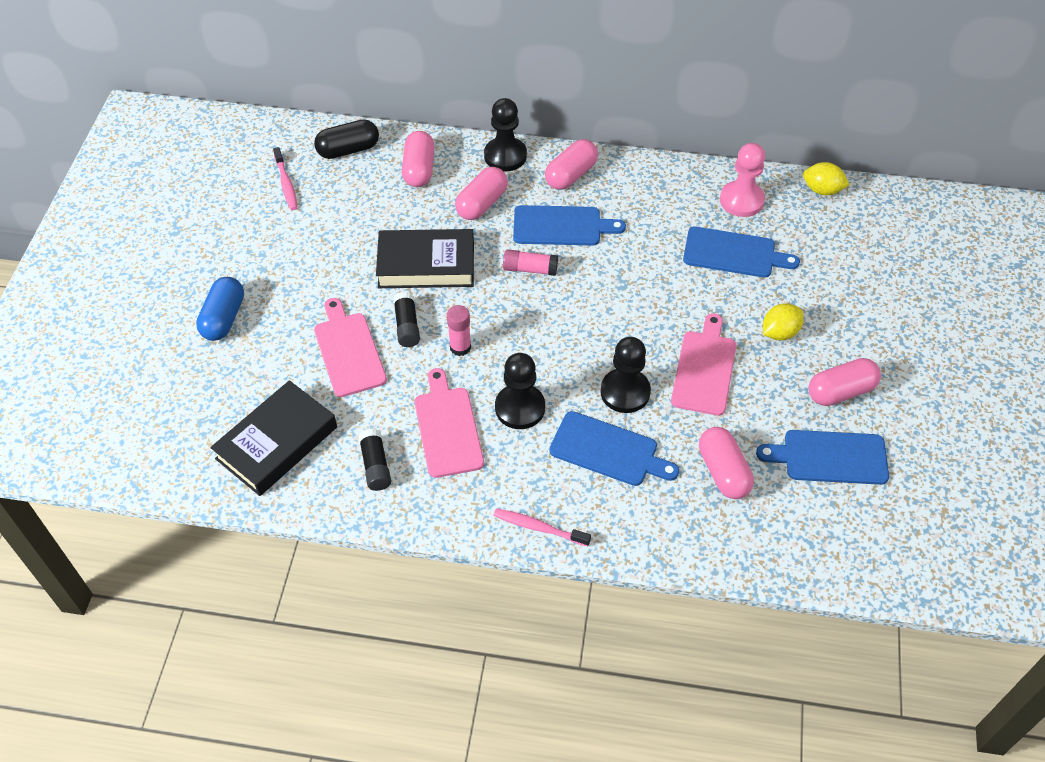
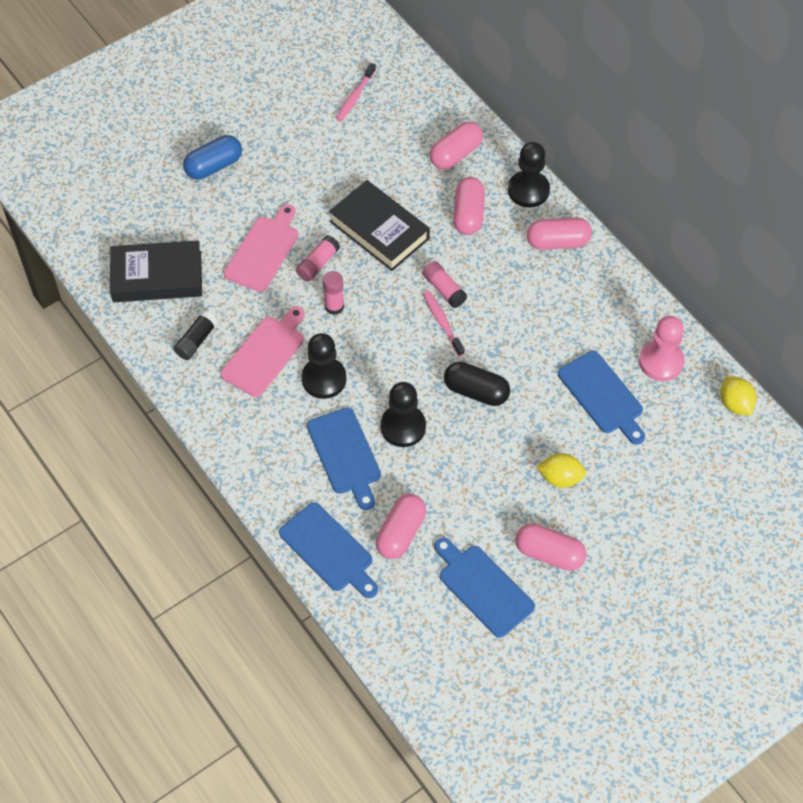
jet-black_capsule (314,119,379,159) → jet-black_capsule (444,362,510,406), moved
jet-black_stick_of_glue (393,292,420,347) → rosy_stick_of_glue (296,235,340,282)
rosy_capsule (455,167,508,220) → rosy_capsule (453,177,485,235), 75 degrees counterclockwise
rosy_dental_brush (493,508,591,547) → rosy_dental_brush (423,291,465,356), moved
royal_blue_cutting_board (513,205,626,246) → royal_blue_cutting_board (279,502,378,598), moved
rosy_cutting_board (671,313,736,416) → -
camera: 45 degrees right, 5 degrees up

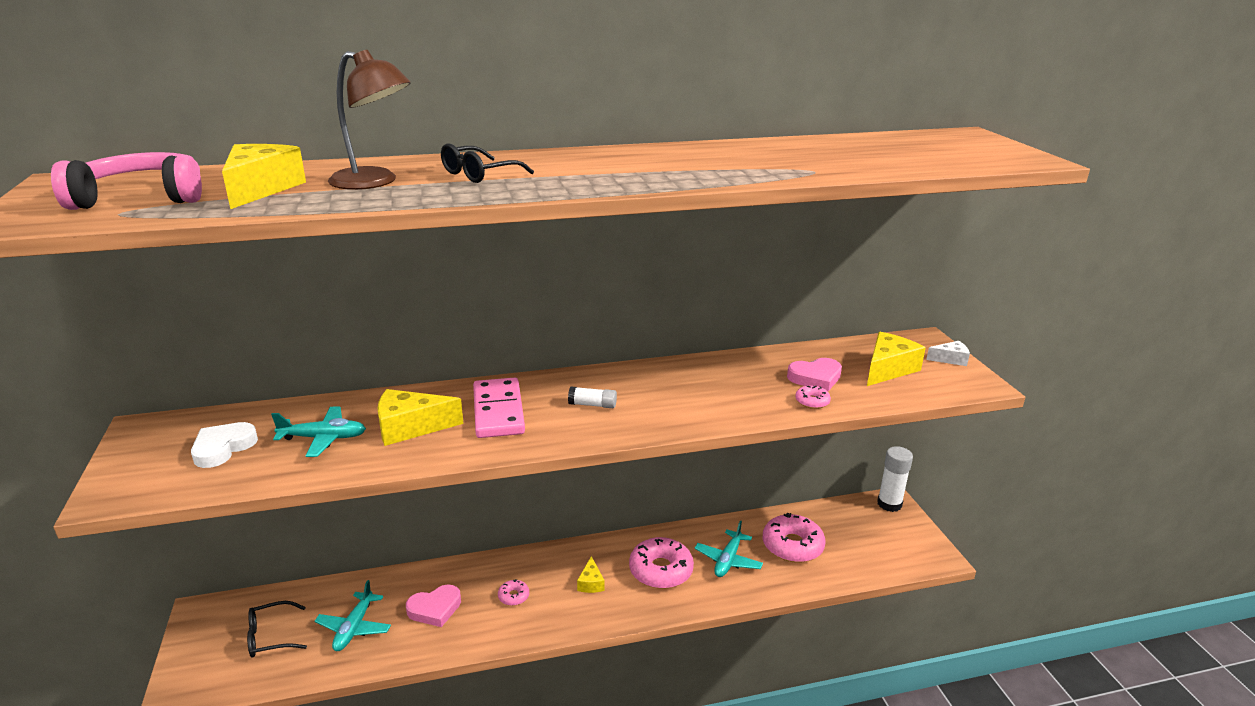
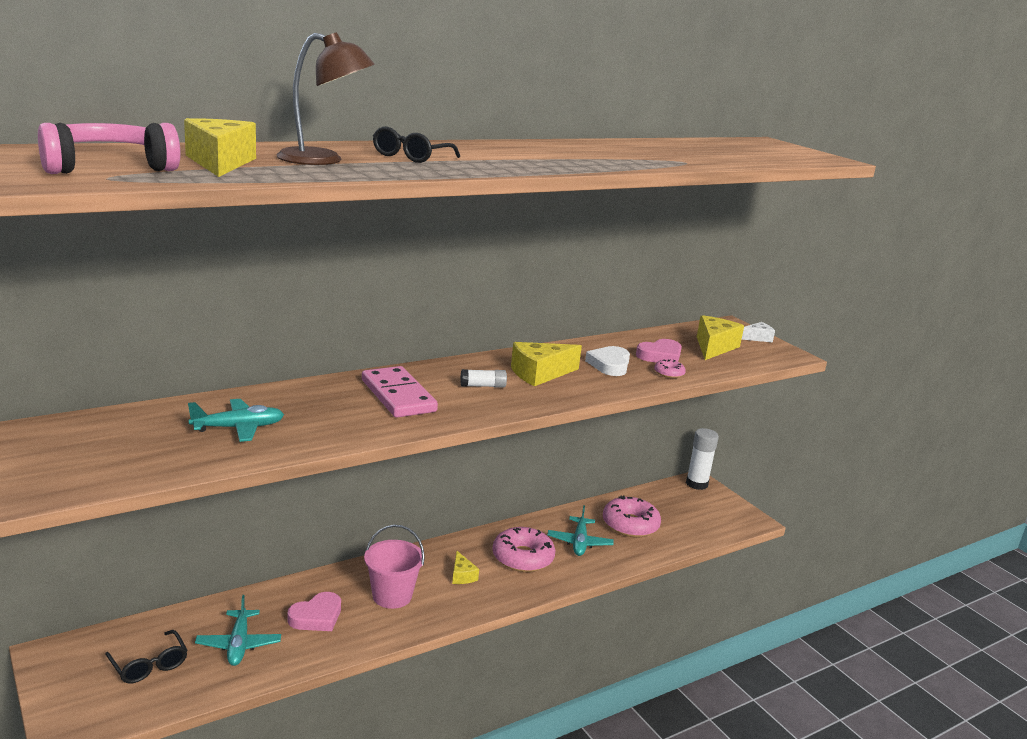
pure_white_heart (191,422,258,468) → pure_white_heart (585,346,630,376), moved
jet-black_eyeglasses (247,601,307,658) → jet-black_eyeglasses (105,630,187,683), 90 degrees counterclockwise
bright_yellow_cheese (378,389,463,446) → bright_yellow_cheese (511,342,582,386), moved
rosy_glazed_donut (498,579,529,606) → rosy_sand_bucket (364,525,425,609)
camera: 20 degrees left, 5 degrees down

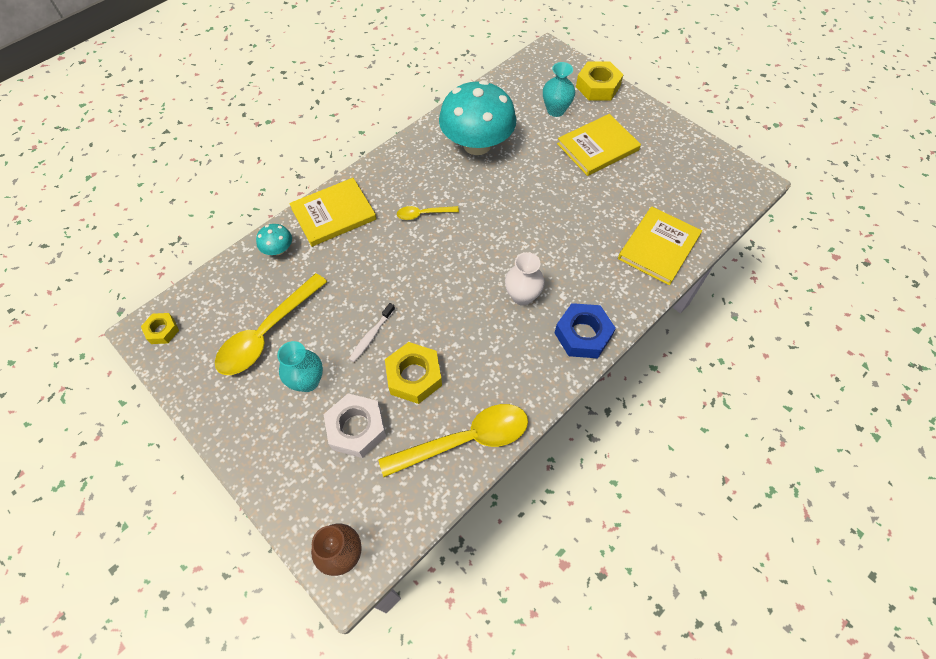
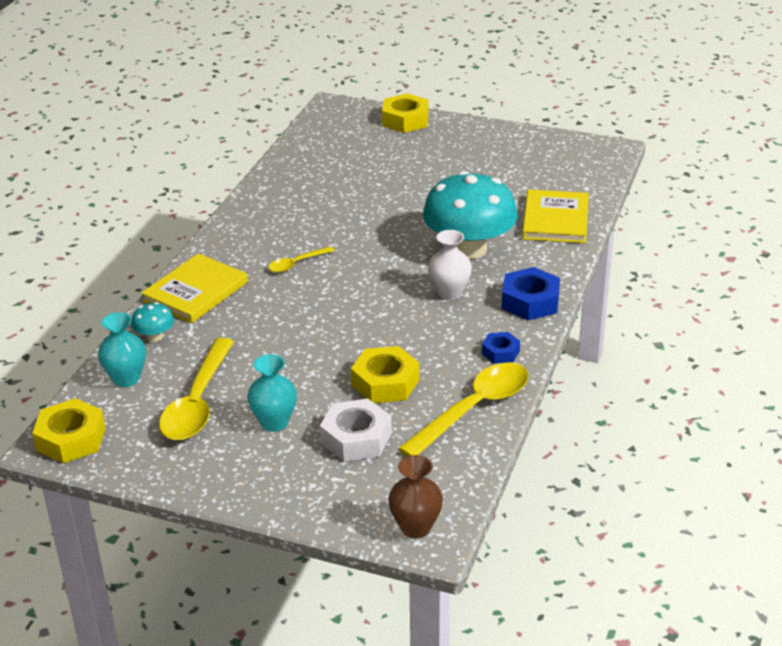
bright_yellow_hexagon_nut (141,313,179,344) → bright_yellow_hexagon_nut (32,398,106,463), x1.72
pure_white_dental_brush (349,303,395,362) → -
teal_mushroom (439,80,516,155) → teal_mushroom (423,171,518,259), moved
teal_tall_vase (543,62,575,117) → teal_tall_vase (98,312,146,387), moved
bright_yellow_hardback (557,114,641,176) → -
- → royal_blue_hexagon_nut (482,332,520,364)
camera: 25 degrees left, 25 degrees down

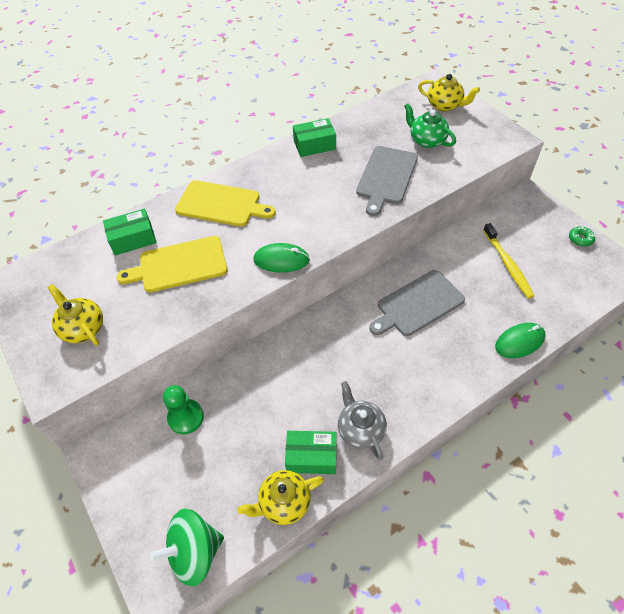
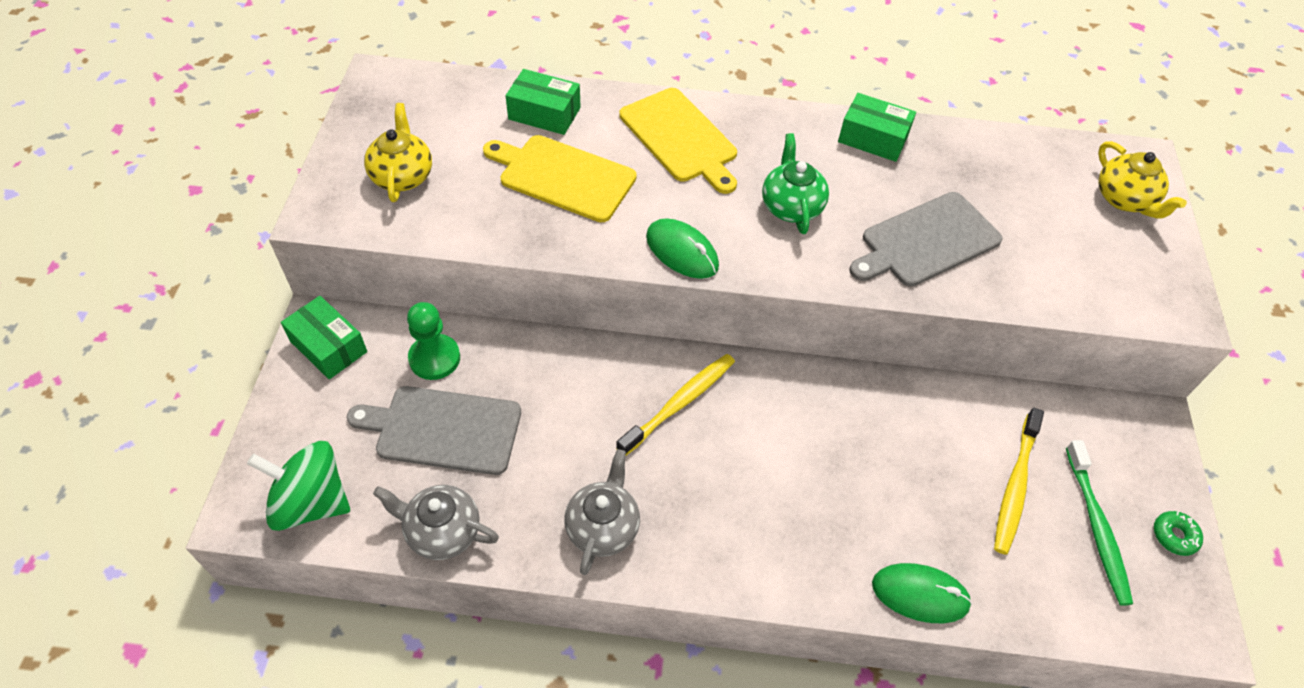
bright_yellow_tea_pot (238,470,324,525) → gray_tea_pot (373,485,499,560)
green_box (285,431,337,474) → green_box (281,296,367,379), moved
gray_cutting_board (369,270,465,336) → gray_cutting_board (347,386,521,475), moved
green_tea_pot (404,103,456,148) → green_tea_pot (762,133,829,234), moved
- → bright_yellow_dental_brush (616,354,735,455)
- → green_dental_brush (1066,440,1133,606)
camera: 35 degrees right, 0 degrees up

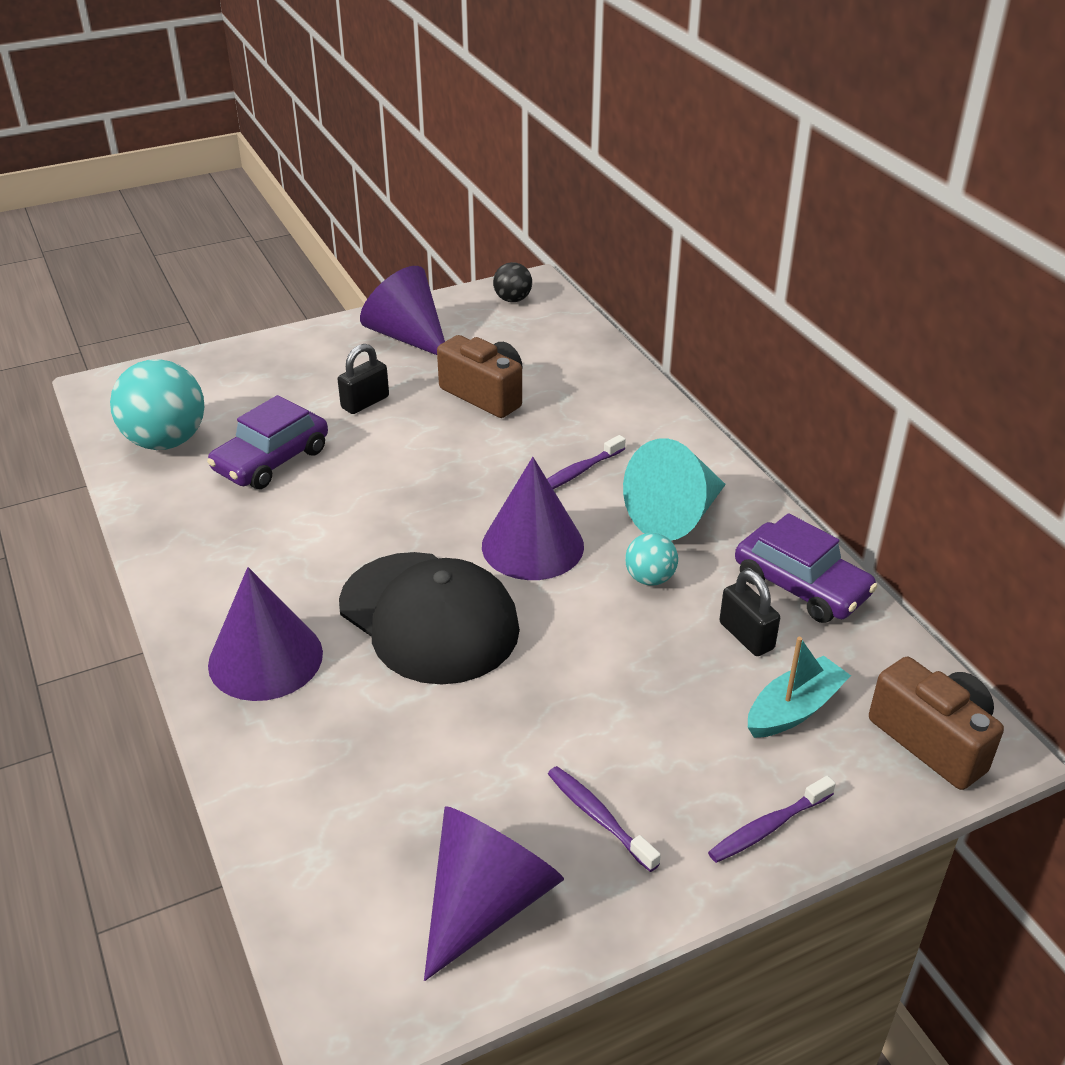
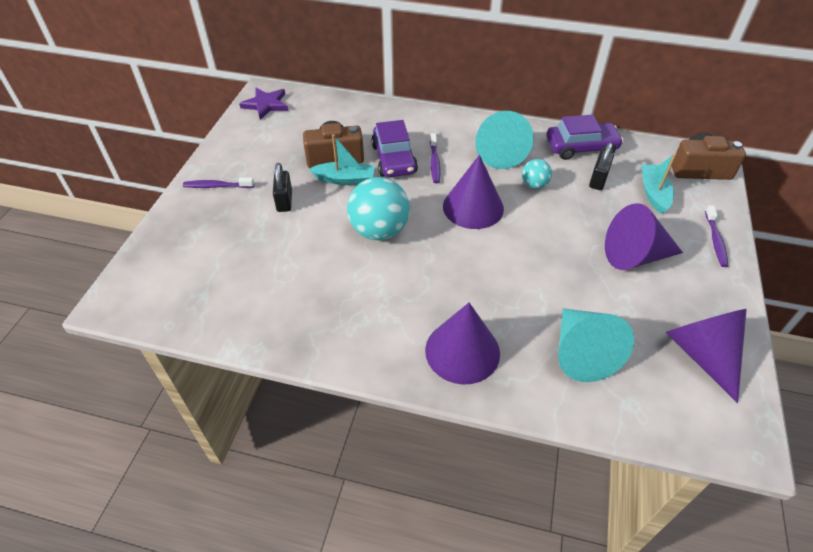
teal_play_ball (110,359,204,450) → teal_play_ball (347,177,410,240), moved
violet_toy_car (207,395,328,489) → violet_toy_car (371,120,418,177), moved
jet-black_cap (339,552,520,685) → -
violet_cone (360,266,445,355) → violet_cone (605,203,683,270), moved
jet-black_play_ball (493,262,532,302) → violet_star (239,88,288,120)
violet_dental_brush (548,766,661,872) → violet_dental_brush (183,177,254,188), moved
jet-black_padlock (719,569,780,656) → jet-black_padlock (589,143,614,190), 75 degrees counterclockwise
- → teal_boat (309,134,375,185)
- → teal_cone (558,308,634,382)
camera: 50 degrees left, 10 degrees up

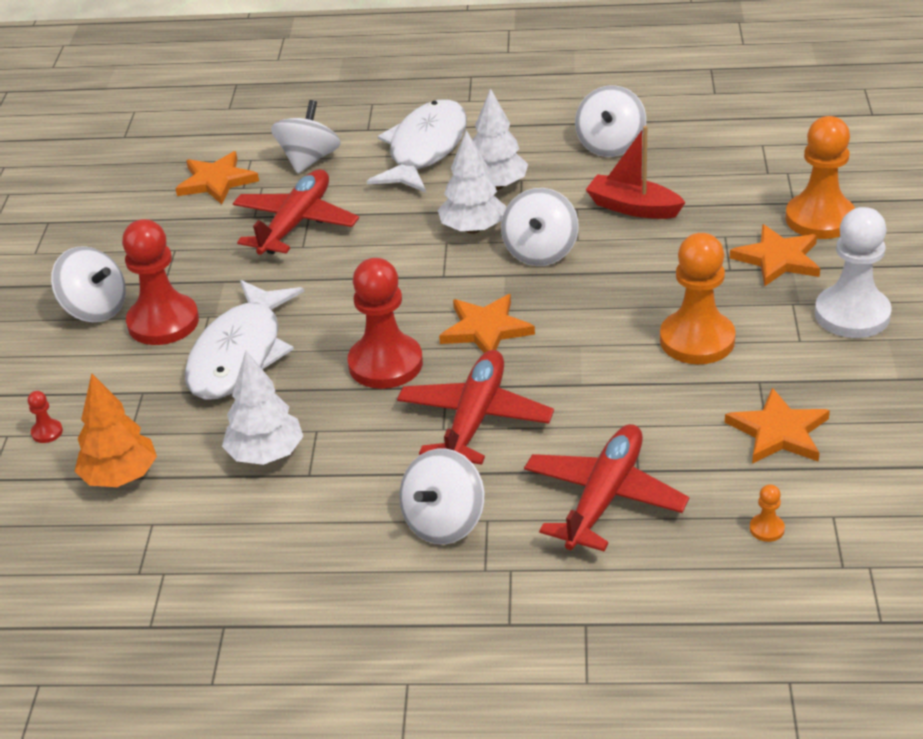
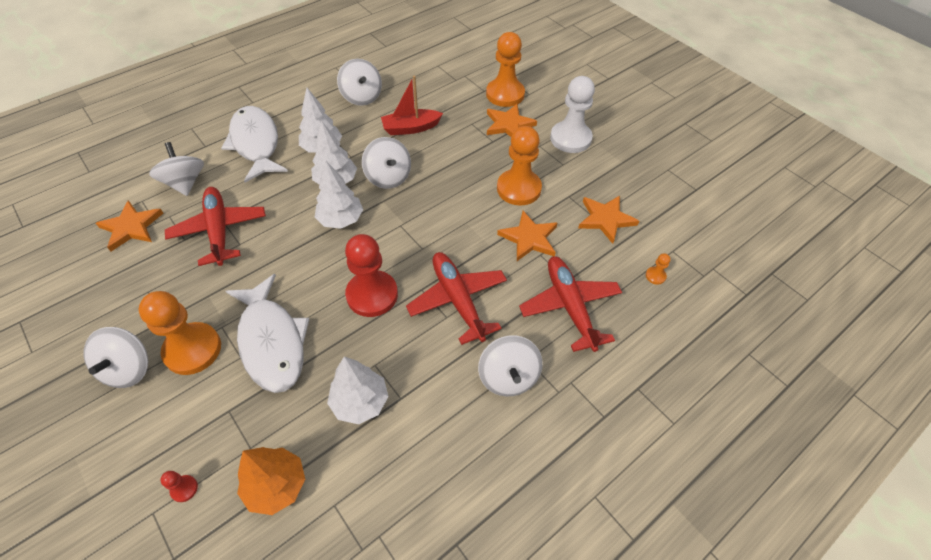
pure_white_spinning_top (51,247,126,322) → pure_white_spinning_top (83,327,148,388), 105 degrees clockwise
crimson_pawn (122,219,199,345) → orange-coloured_pawn (139,291,221,375)
orange-coloured_star (439,294,535,353) → orange-coloured_star (497,211,557,261), moved
- → pure_white_fir_tree (315,161,363,229)
camera: 45 degrees left, 15 degrees up

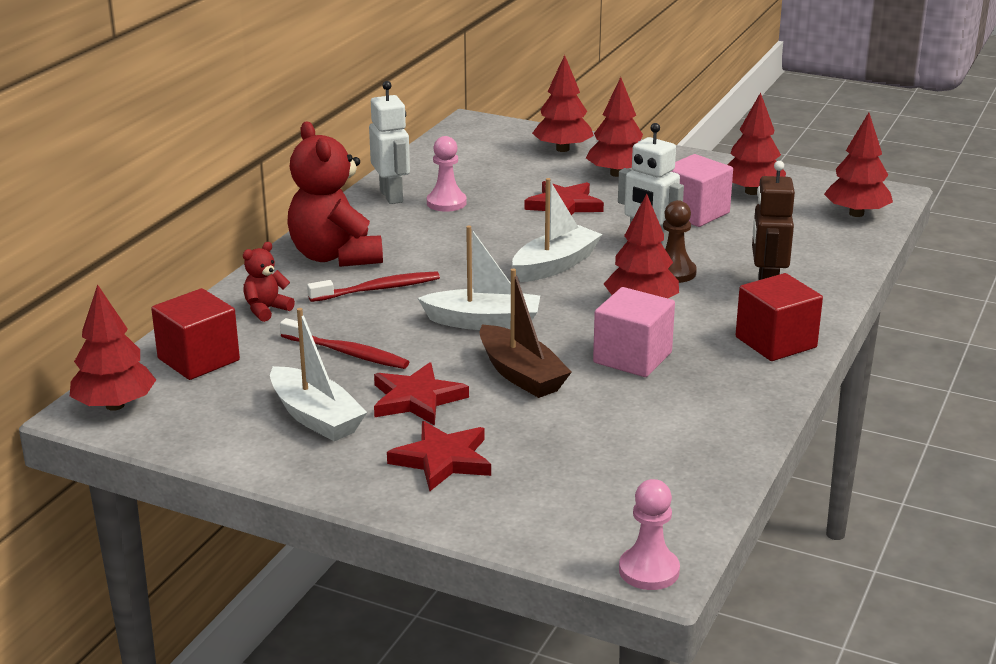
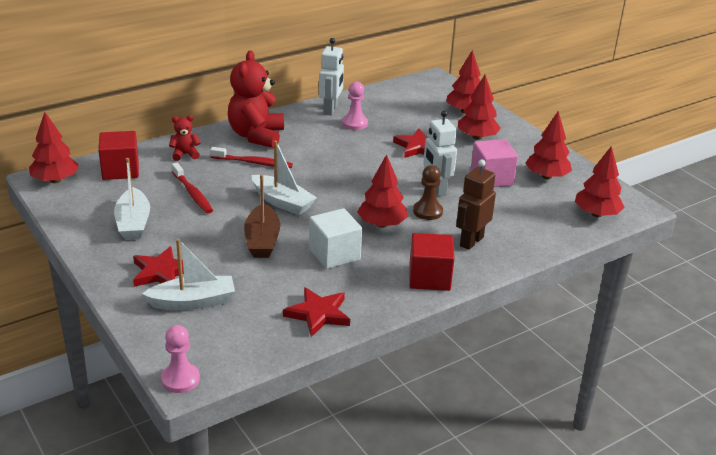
crimson_star (374,362,469,426) → crimson_star (283,287,350,337), moved
pure_white_boat (512,178,603,282) → pure_white_boat (142,239,235,311), moved
rosy_block (593,287,675,377) → pure_white_block (309,208,362,269)
camera: 30 degrees right, 5 degrees up

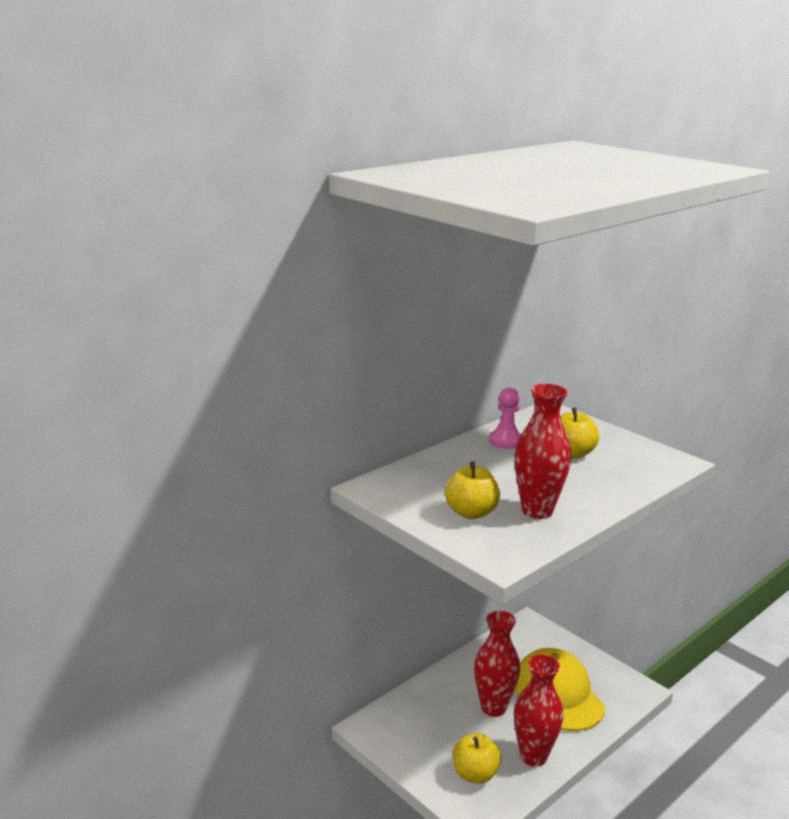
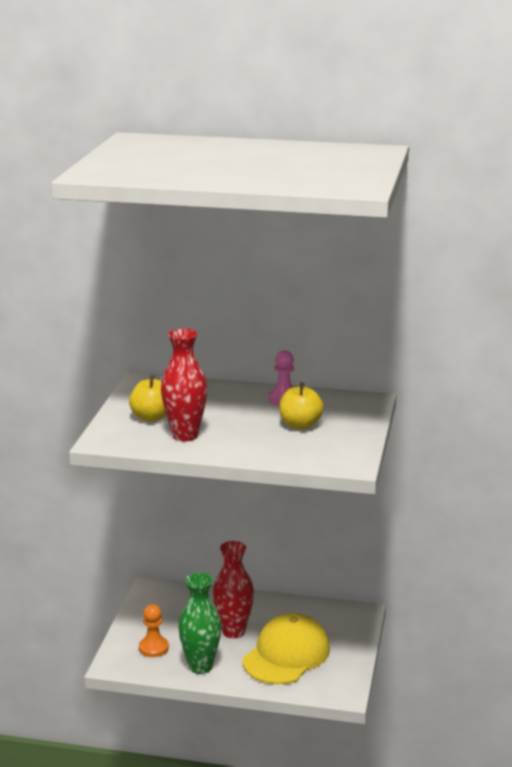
bright_yellow_apple (453,733,501,784) → orange-coloured_pawn (139,604,169,657)
crimson_tall_vase (514,654,563,767) → green_tall_vase (178,573,222,674)
camera: 55 degrees right, 0 degrees up

